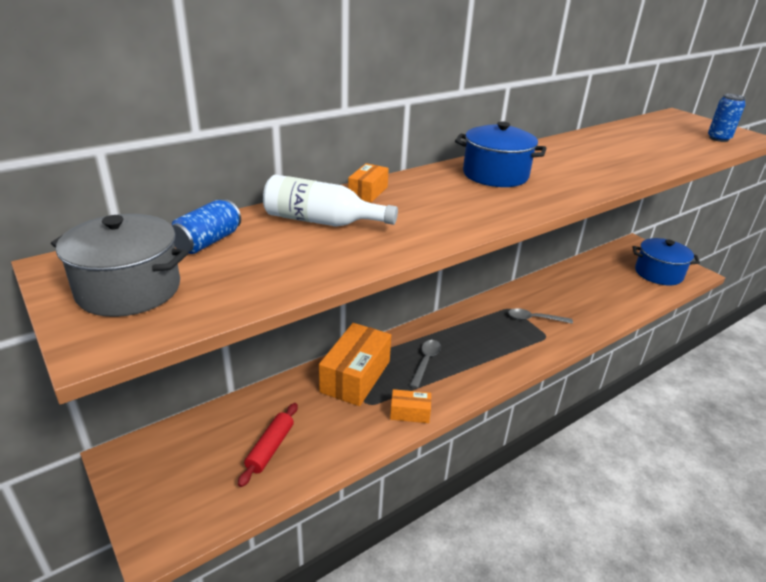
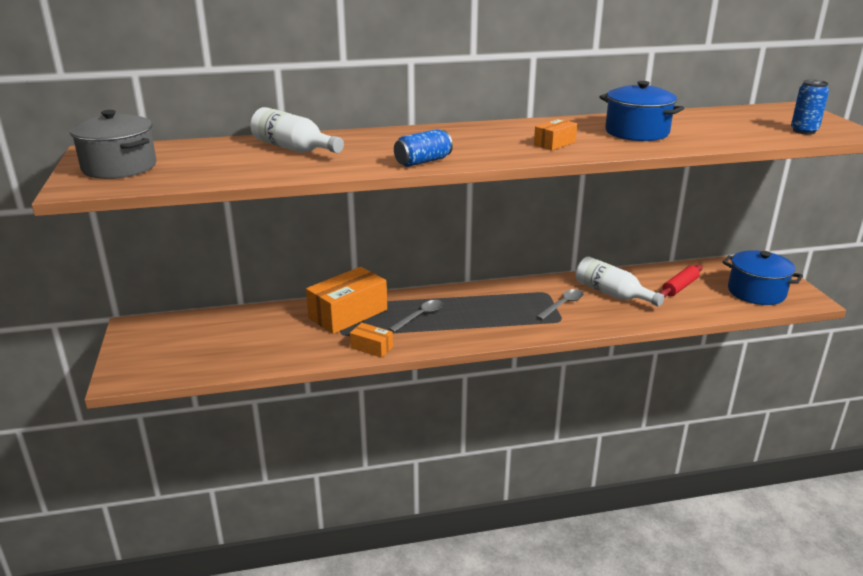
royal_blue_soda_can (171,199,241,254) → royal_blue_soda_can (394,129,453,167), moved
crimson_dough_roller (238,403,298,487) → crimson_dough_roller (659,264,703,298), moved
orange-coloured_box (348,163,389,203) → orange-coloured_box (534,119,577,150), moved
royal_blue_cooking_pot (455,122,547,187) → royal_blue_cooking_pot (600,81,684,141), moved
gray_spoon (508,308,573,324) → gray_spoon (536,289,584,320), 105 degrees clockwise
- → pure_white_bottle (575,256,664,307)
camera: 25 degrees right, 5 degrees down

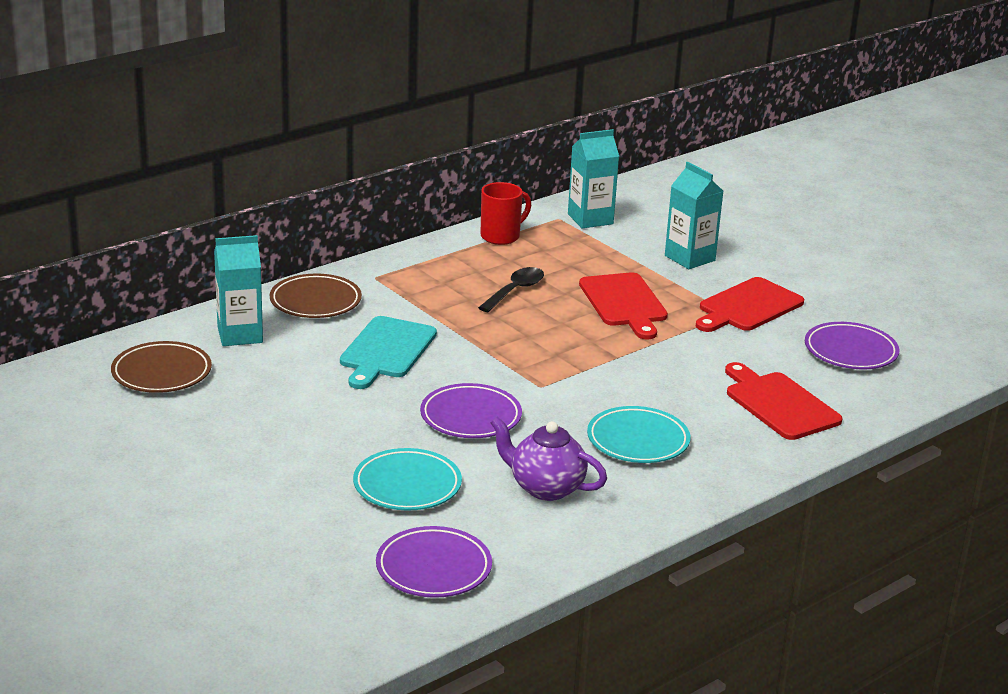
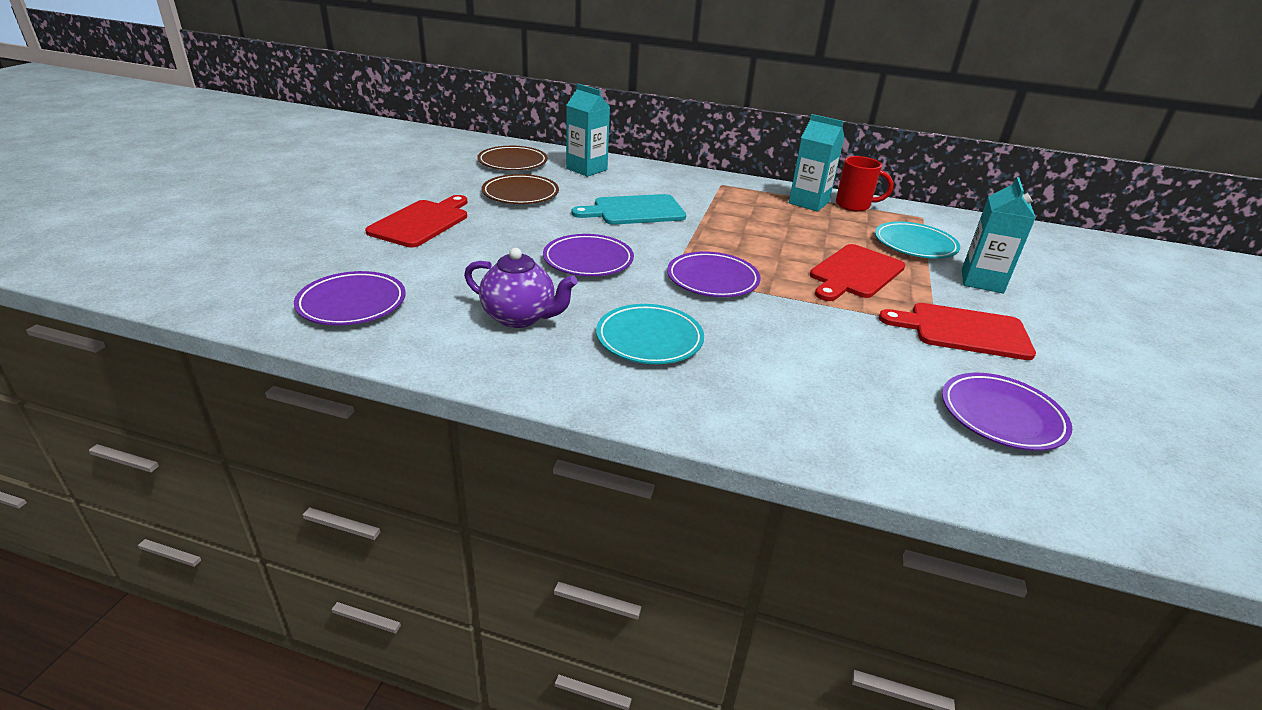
russet_plate (270,273,362,318) → russet_plate (482,174,559,204), moved
teal_plate (353,448,462,510) → teal_plate (875,221,960,258), moved
jet-black_spoon (478,267,544,312) → -
violet_tea_pot (490,417,607,501) → violet_tea_pot (464,248,578,328), 120 degrees clockwise
teal_juice_carton (568,129,619,229) → teal_juice_carton (789,114,845,212), moved
crimson_cutting_board (725,362,842,440) → crimson_cutting_board (365,195,467,247), moved
- → violet_plate (667,251,761,297)
camera: 55 degrees right, 5 degrees up

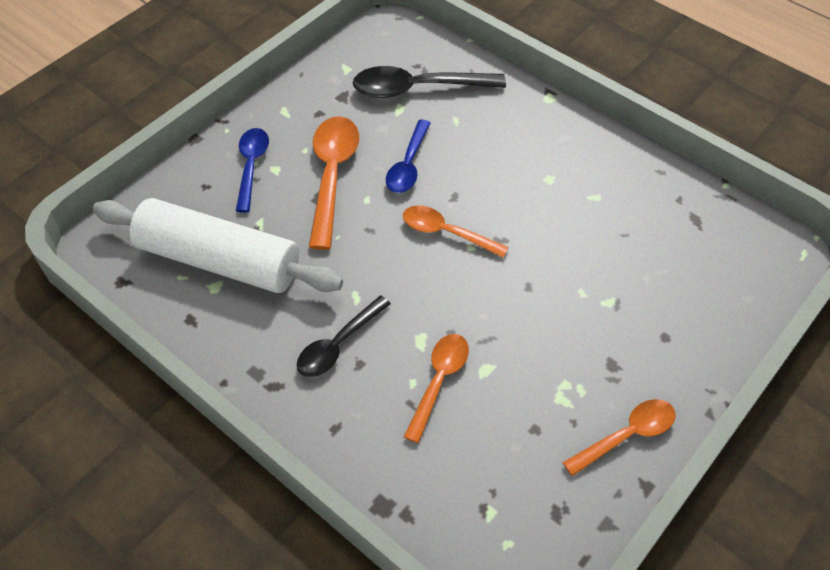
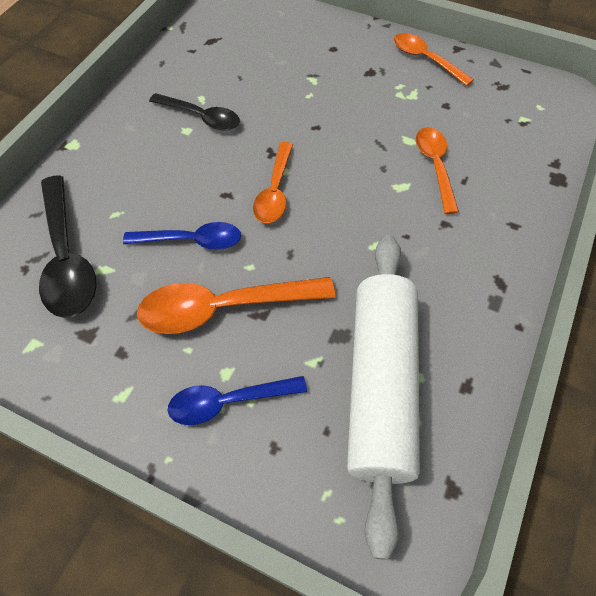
jet-black_spoon (297,295,391,377) → jet-black_spoon (149,93,240,131), moved
orange-coloured_spoon (404,334,469,443) → orange-coloured_spoon (416,127,459,214), 75 degrees clockwise
camera: 105 degrees left, 5 degrees up

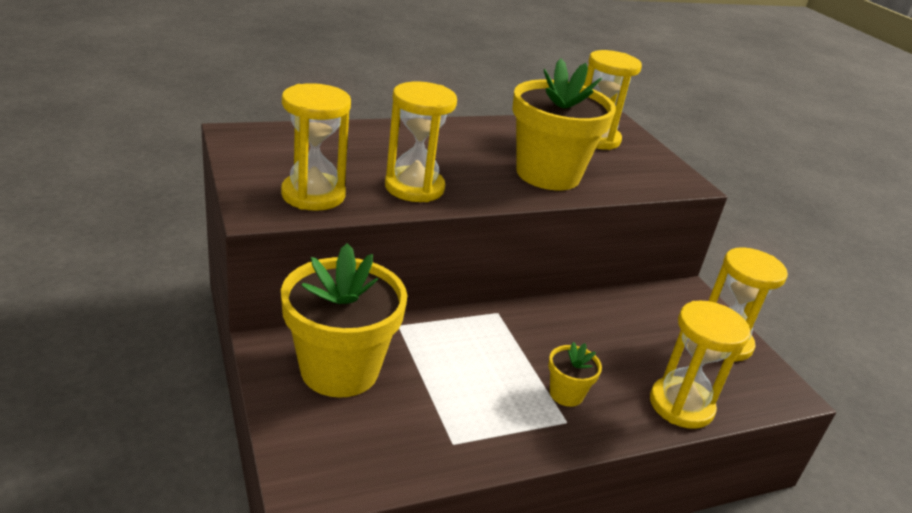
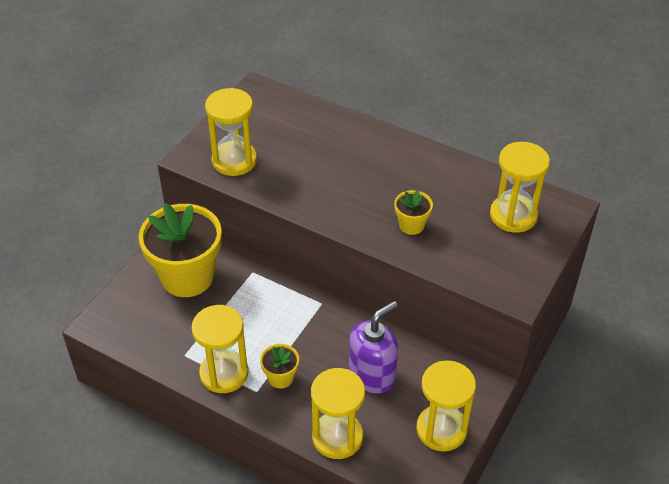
bright_yellow_hourglass (385,82,457,202) → bright_yellow_hourglass (192,305,248,393), moved
bright_yellow_plant_pot (512,58,616,191) → bright_yellow_plant_pot (394,190,433,235), x0.45
- → violet_soap_pump (349,301,398,394)
camera: 55 degrees right, 15 degrees up

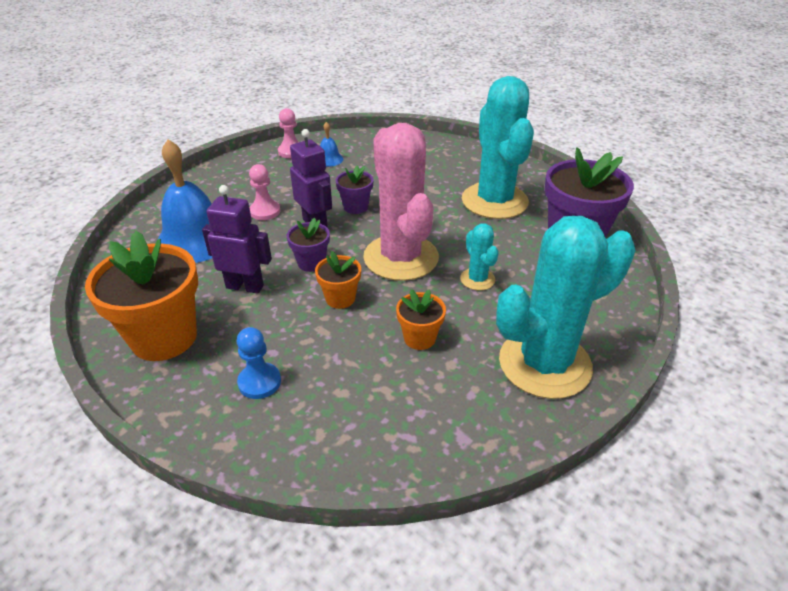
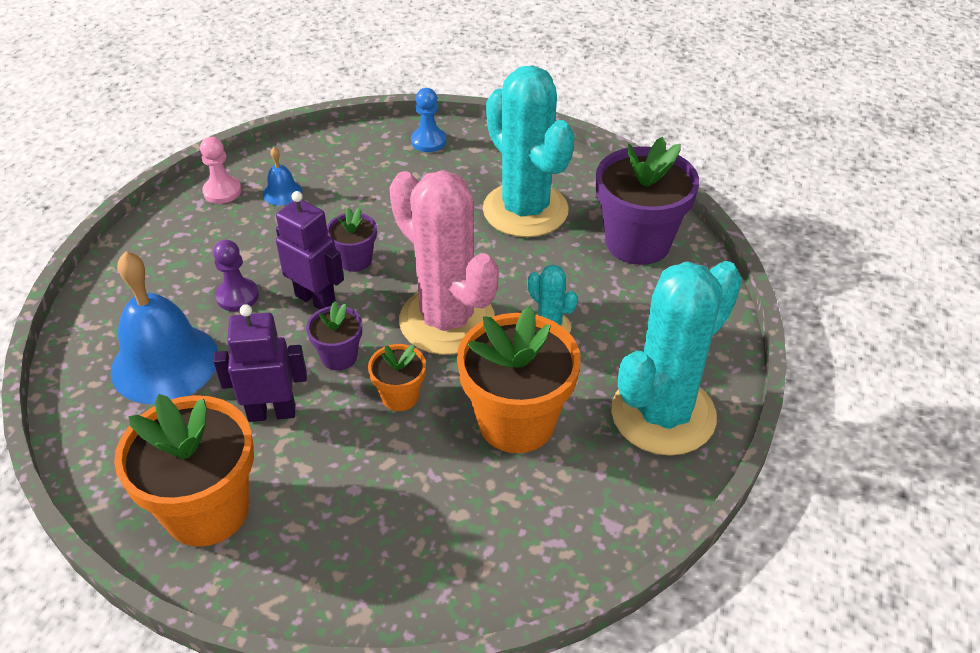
royal_blue_pawn (237,327,281,399) → royal_blue_pawn (411,88,446,152), moved
rosy_pawn (249,164,281,220) → violet_pawn (213,240,259,311)
orange-coloured_plant_pot (396,289,446,350) → orange-coloured_plant_pot (457,306,581,453), x2.01
camera: 20 degrees left, 5 degrees up

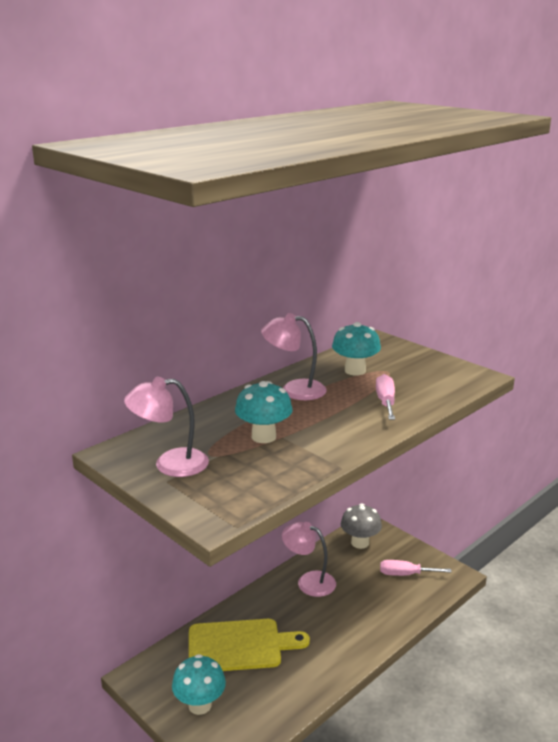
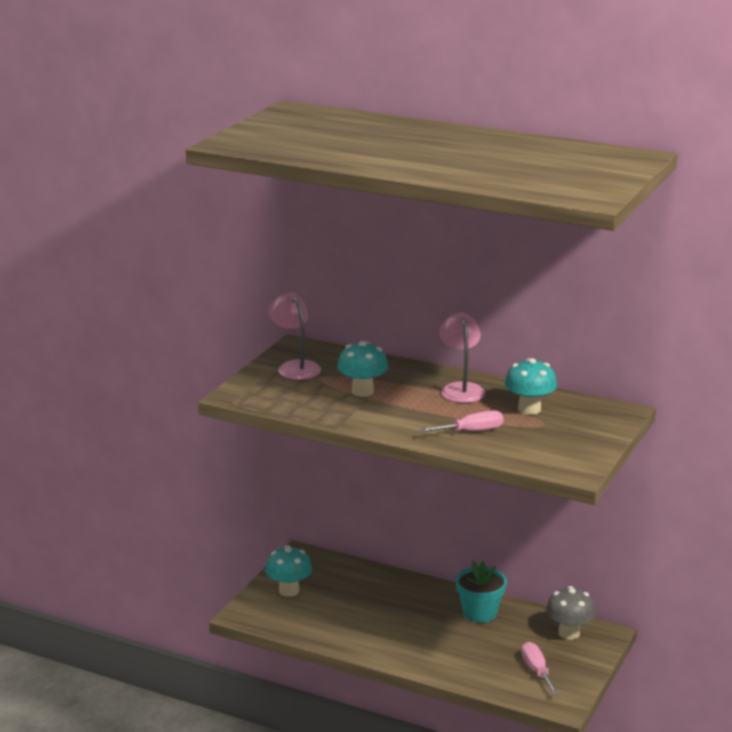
bright_yellow_cutting_board (189,619,310,671) → -
rosy_desk_lamp (282,522,336,597) → teal_plant_pot (456,561,507,623)
camera: 70 degrees right, 0 degrees up

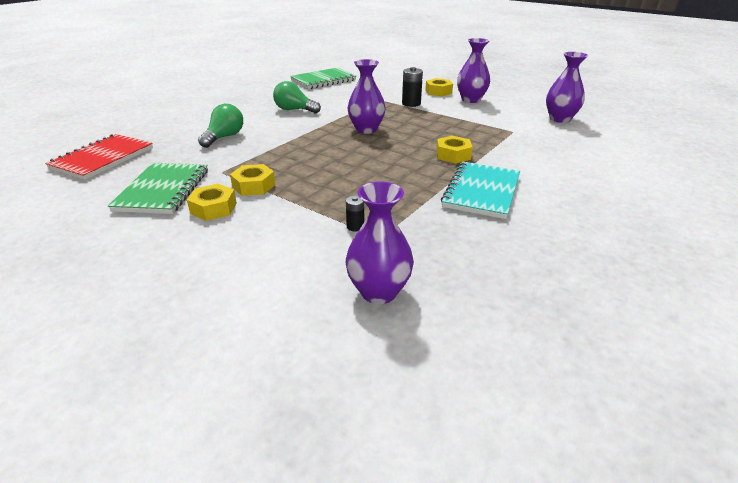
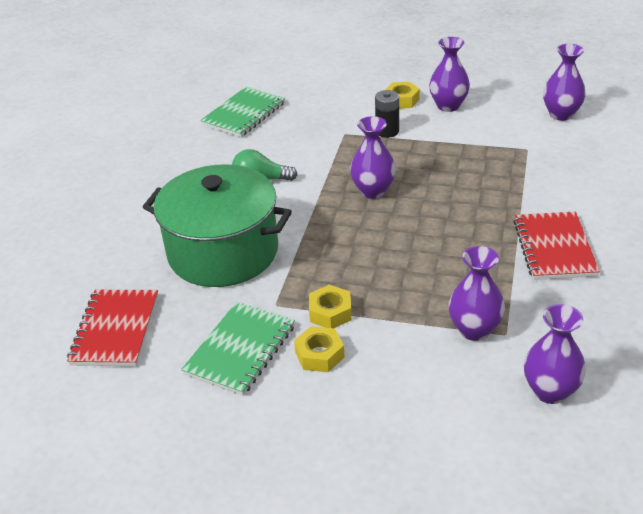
green_exercise_book (108,163,208,214) → green_exercise_book (181,302,295,396), 45 degrees clockwise
green_light_bulb (198,104,243,148) → green_cooking_pot (143,164,292,287)
jet-black_battery (346,196,364,232) → violet_tall_vase (449,246,505,341)
bright_yellow_hexagon_nut (436,136,473,164) → -
teal_exercise_book (441,162,520,219) → crimson_exercise_book (513,211,600,280)
camera: 20 degrees left, 5 degrees up

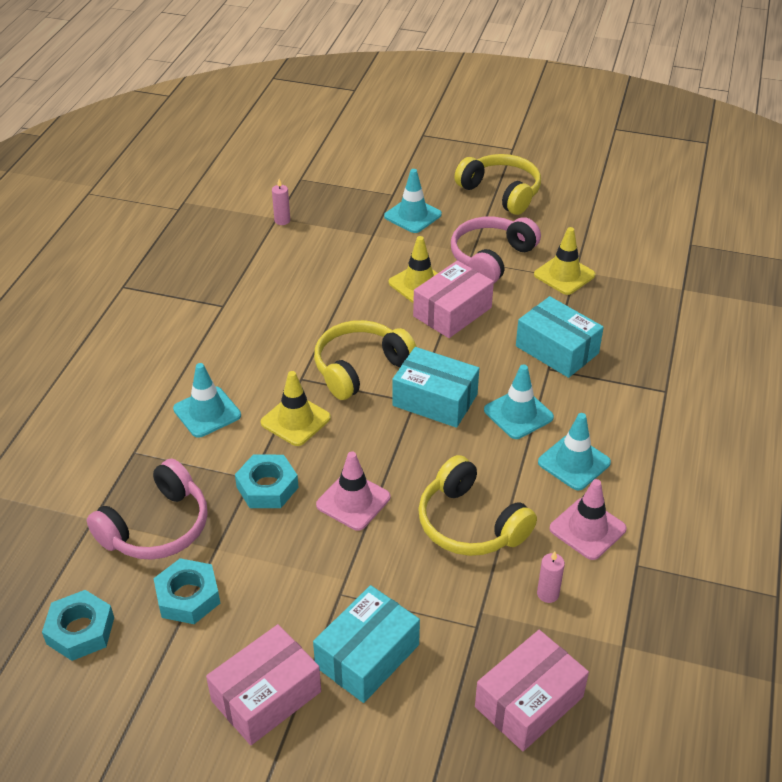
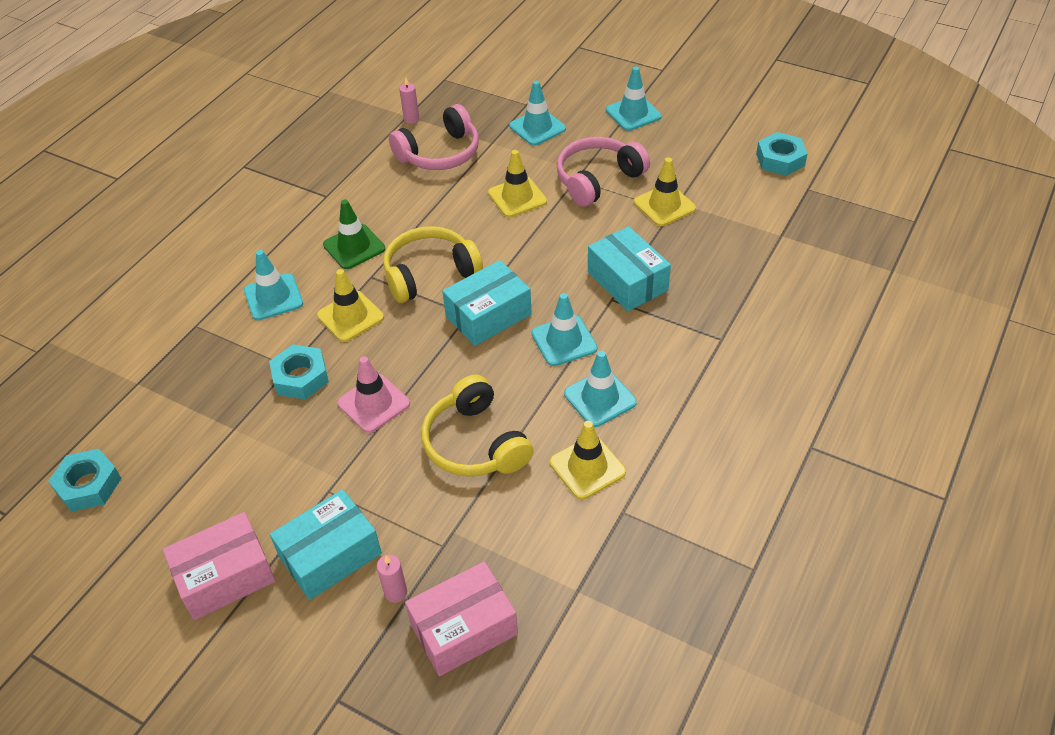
rosy_headphones (87,459,208,560) → rosy_headphones (389,104,479,170), moved
teal_hexagon_nut (153,558,220,624) → teal_hexagon_nut (756,132,808,176), moved
teal_box (392,347,479,428) → teal_box (442,260,532,346), 75 degrees counterclockwise
rosy_box (413,260,494,338) → -
bright_yellow_headphones (454,154,541,215) → teal_traffic_cone (606,67,662,131)
rosy_candle (537,551,565,603) → rosy_candle (377,555,407,603), moved
rosy_traffic_cone (550,479,627,560) → bright_yellow_traffic_cone (550,421,626,500)
- → green_traffic_cone (323,199,385,269)
camera: 15 degrees right, 5 degrees up

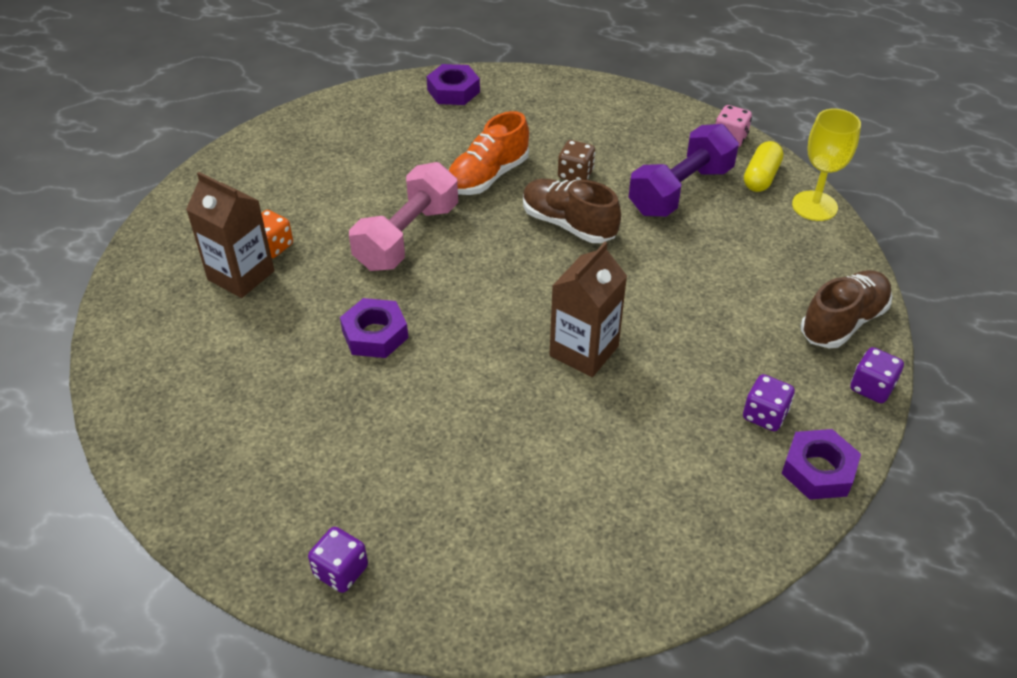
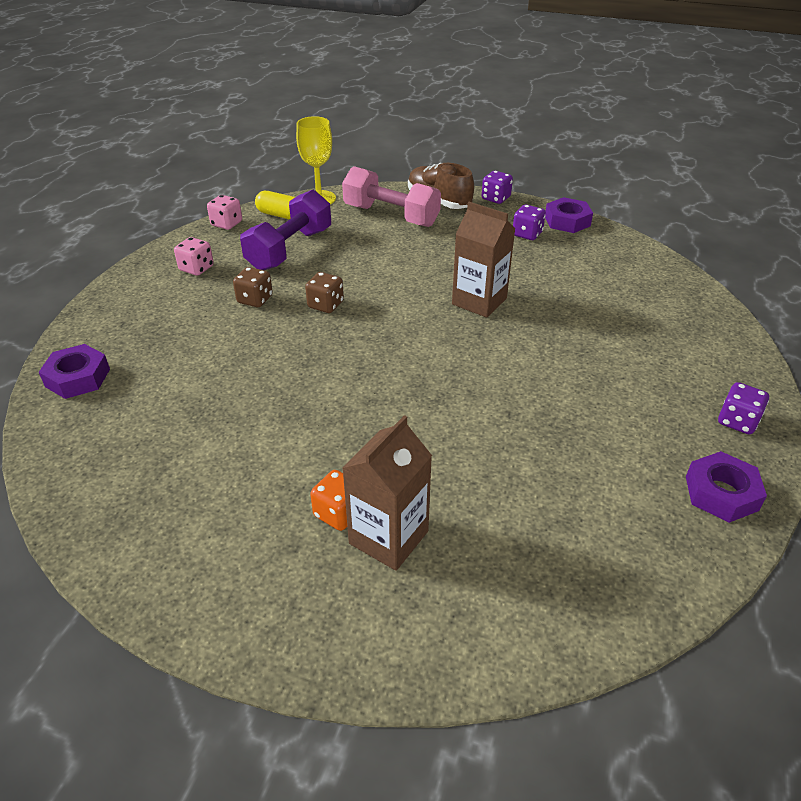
violet_hexagon_nut (340,298,408,358) → violet_hexagon_nut (686,451,767,523), moved
rosy_dumbbell (349,162,458,271) → rosy_dumbbell (342,166,441,227), moved
orange-coloured_shoe (448,111,529,195) → -
russet_shoe (523,179,621,243) → russet_game_die (305,272,344,313)
violet_dumbbell (629,124,739,217) → violet_dumbbell (240,190,331,270), 75 degrees clockwise
- → rosy_game_die (174,237,214,276)
camera: 90 degrees left, 5 degrees down

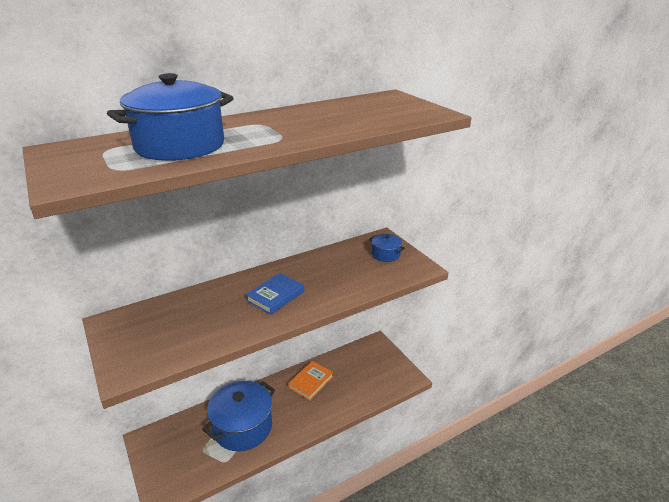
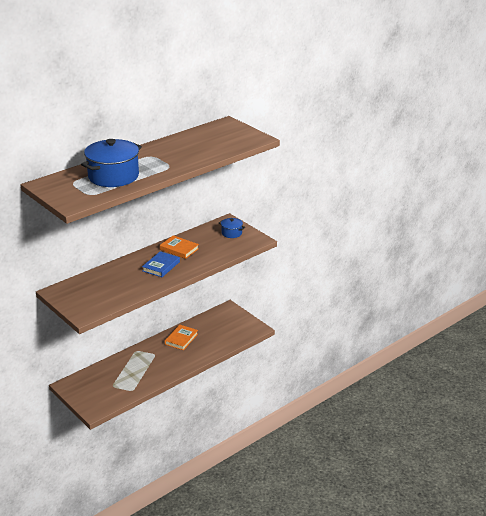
royal_blue_cooking_pot (202,381,275,451) → -
- → orange-coloured_hardback (160,235,199,259)
camera: 10 degrees left, 0 degrees up

